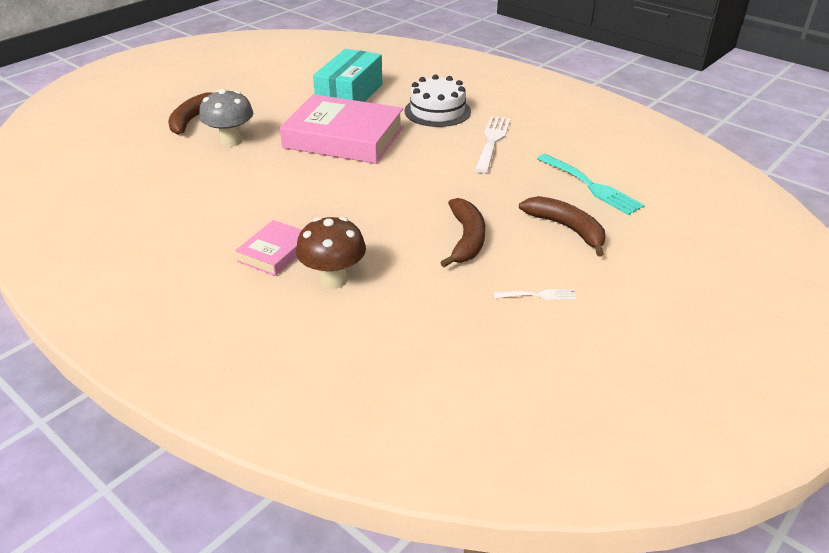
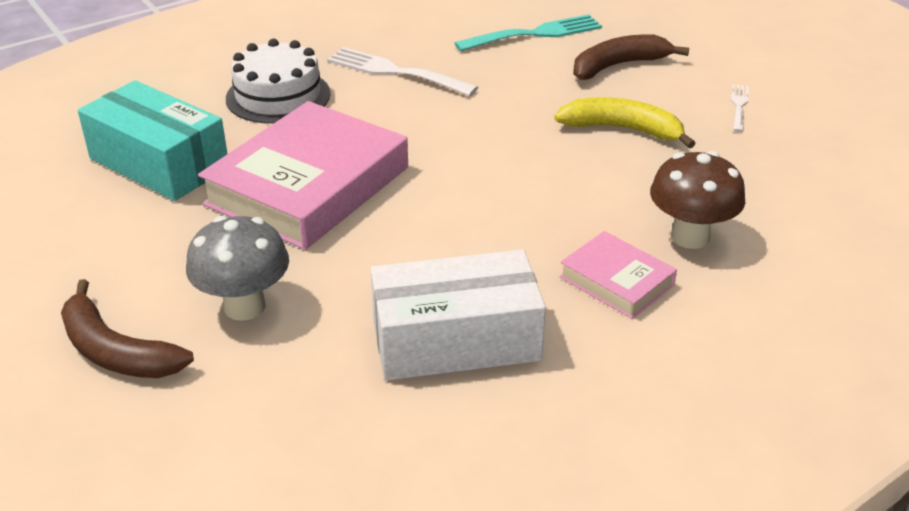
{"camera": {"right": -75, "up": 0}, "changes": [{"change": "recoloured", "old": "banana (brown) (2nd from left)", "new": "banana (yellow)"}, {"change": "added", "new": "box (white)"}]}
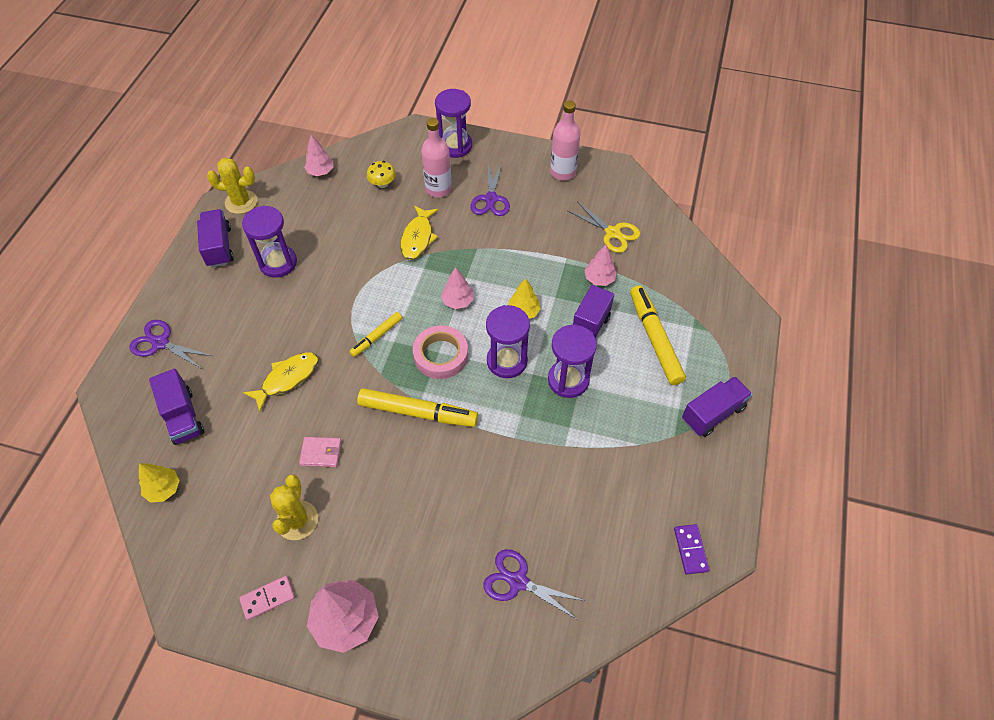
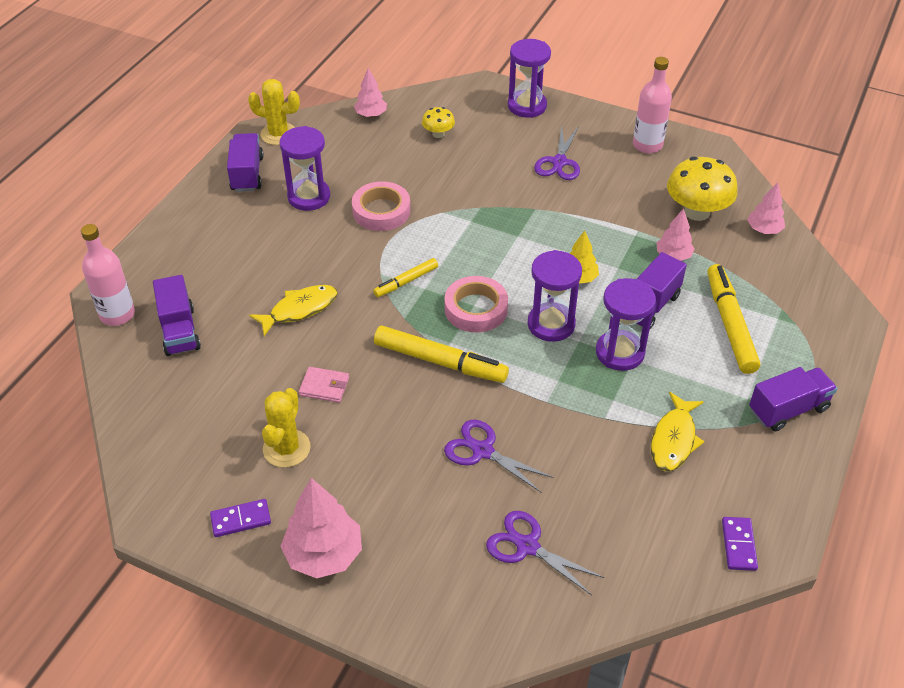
{"camera": {"right": 10, "up": -10}, "changes": [{"change": "moved", "old": "scissors (purple) (1st from left)"}, {"change": "removed", "old": "tree (yellow) (1st from left)"}, {"change": "recoloured", "old": "domino (pink)", "new": "domino (purple) (1st from left)"}, {"change": "moved", "old": "fish (yellow) (2nd from left)"}, {"change": "moved", "old": "bottle (pink) (1st from left)"}, {"change": "moved", "old": "tree (pink) (3rd from left in the first image)", "new": "tree (pink) (4th from left)"}, {"change": "replaced", "old": "scissors (yellow)", "new": "mushroom (yellow) (2nd from left)"}, {"change": "added", "new": "tape (pink) (1st from left)"}]}
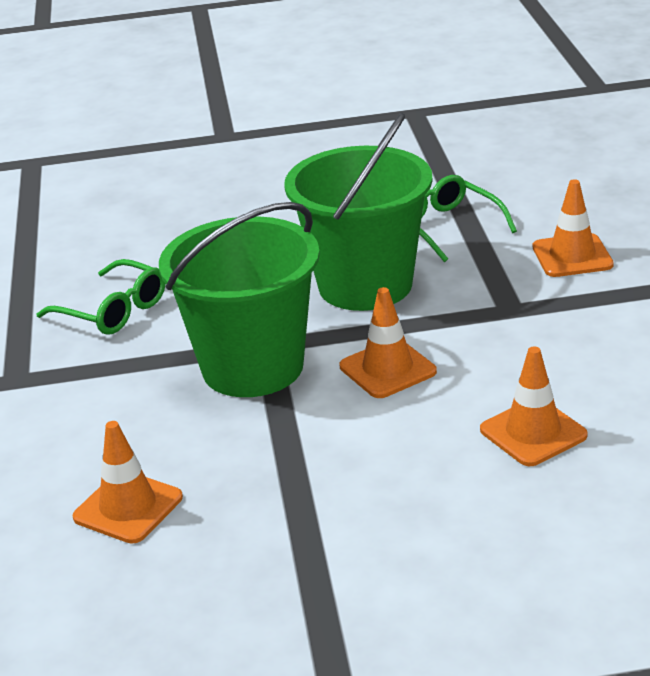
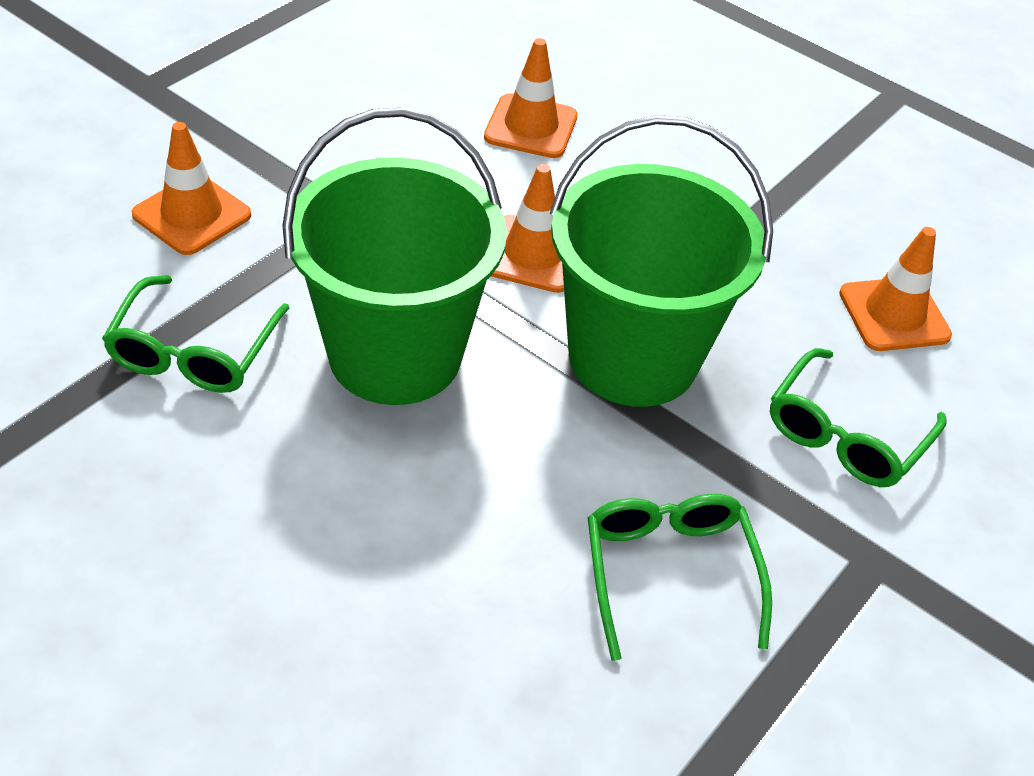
{"camera": {"right": -140, "up": 15}, "changes": [{"change": "added", "new": "glasses (green) (3rd from left)"}]}
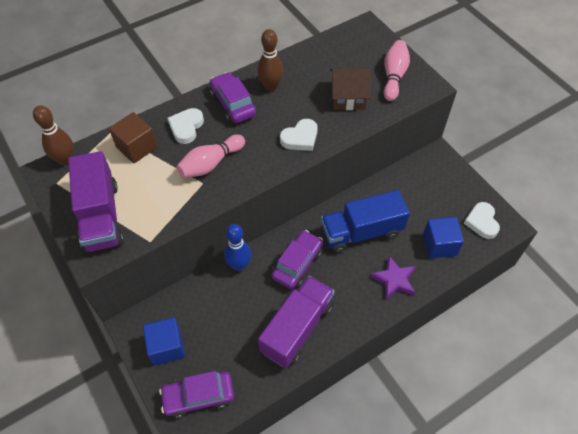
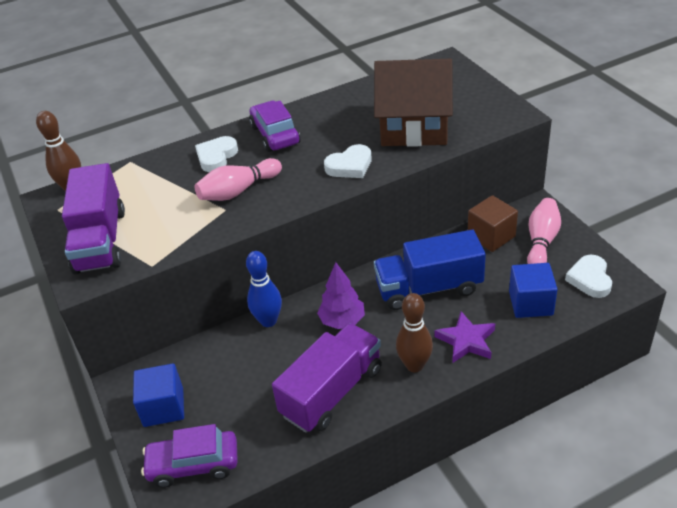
{"camera": {"right": 10, "up": -15}, "changes": [{"change": "moved", "old": "cube (brown)"}, {"change": "moved", "old": "bowling pin (brown) (2nd from left)"}, {"change": "replaced", "old": "car (purple) (3rd from left)", "new": "tree (purple)"}, {"change": "resized", "old": "house (brown)", "factor": 1.63}, {"change": "moved", "old": "bowling pin (pink) (2nd from left)"}]}
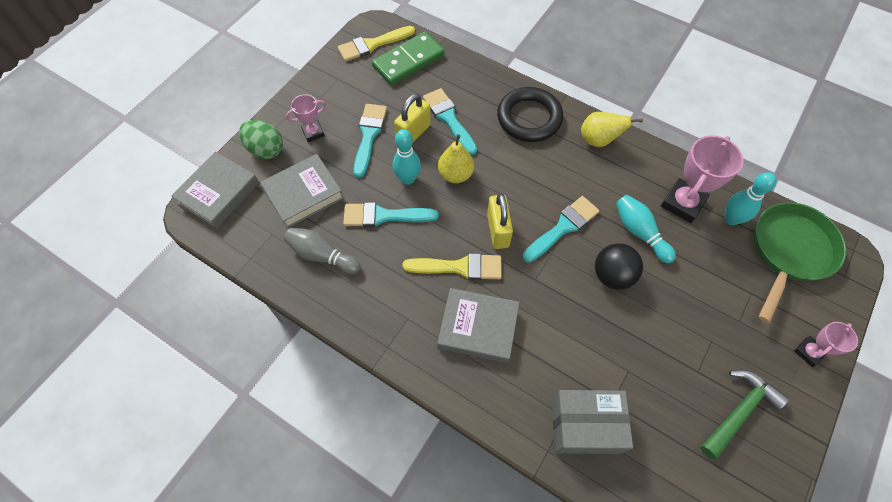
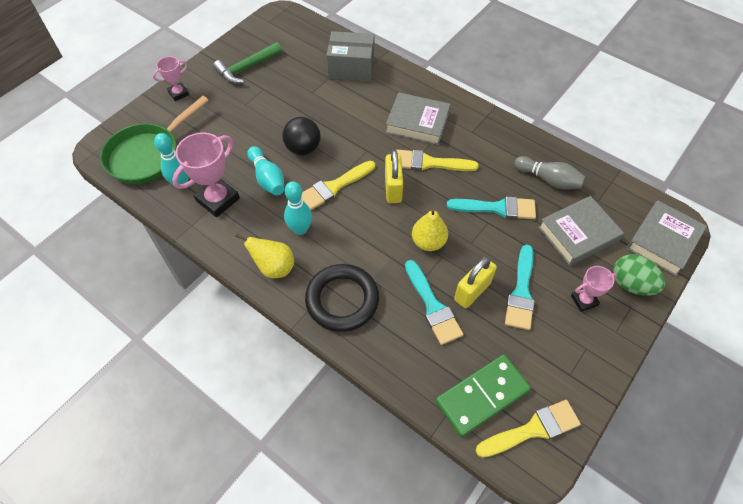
{"camera": {"right": -175, "up": -5}, "changes": [{"change": "moved", "old": "bowling pin (turquoise) (1st from left in the first image)", "new": "bowling pin (turquoise) (3rd from left)"}, {"change": "recoloured", "old": "brush (turquoise) (4th from left)", "new": "brush (yellow) (1st from left)"}]}
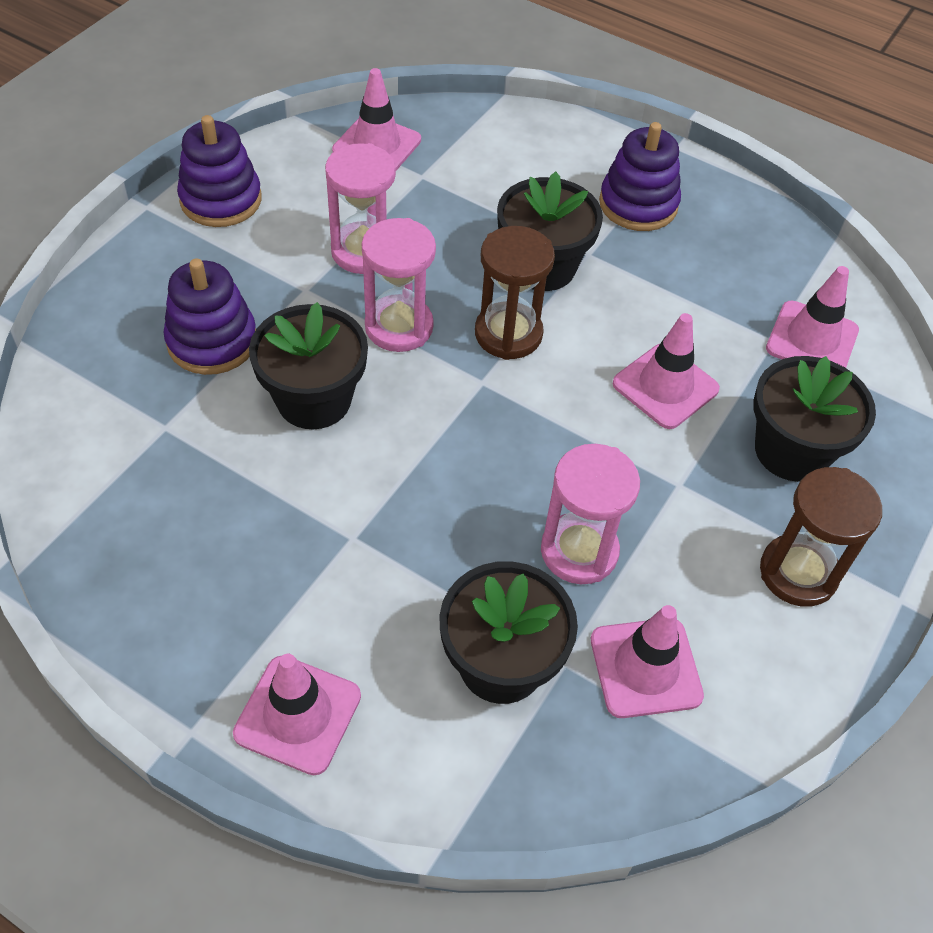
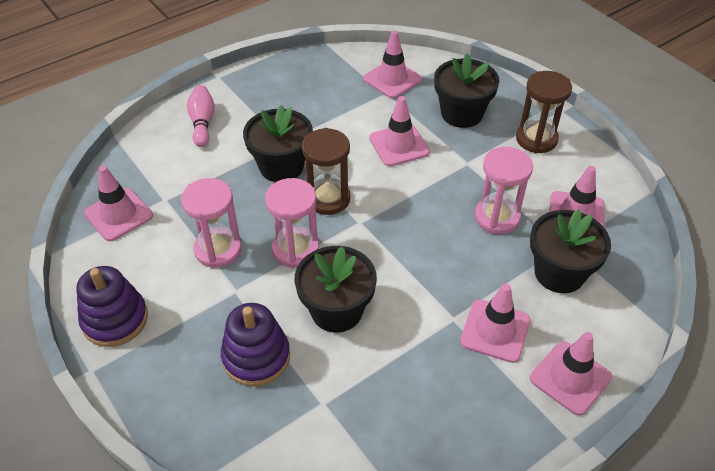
{"camera": {"right": -65, "up": -5}, "changes": [{"change": "removed", "old": "stacking toy (purple) (3rd from left)"}, {"change": "added", "new": "bowling pin (pink)"}, {"change": "added", "new": "traffic cone (pink) (4th from left)"}]}
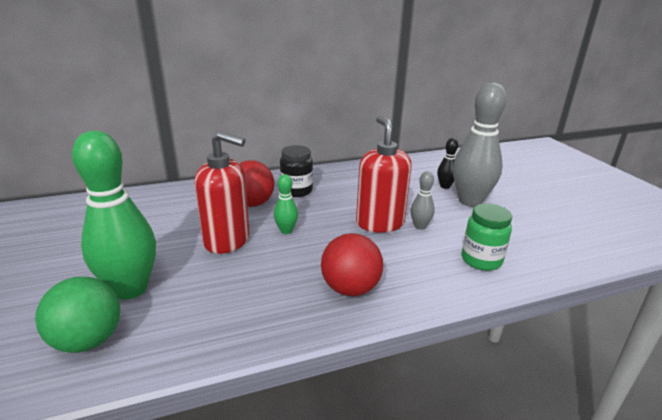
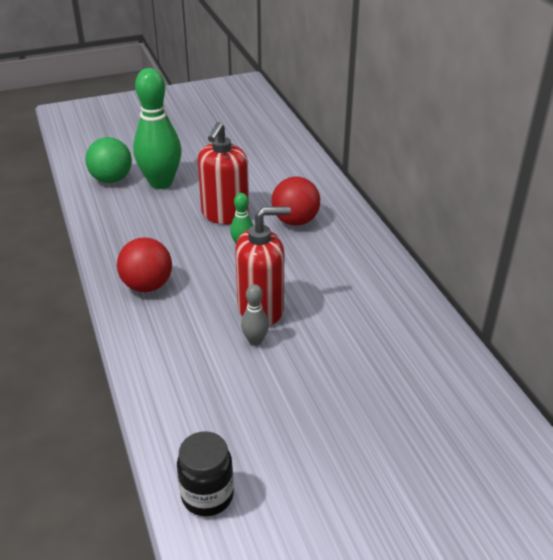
{"camera": {"right": 90, "up": 10}, "changes": [{"change": "moved", "old": "jar (black)"}, {"change": "removed", "old": "bowling pin (black)"}, {"change": "removed", "old": "bowling pin (grey) (2nd from left)"}, {"change": "removed", "old": "jar (green)"}]}
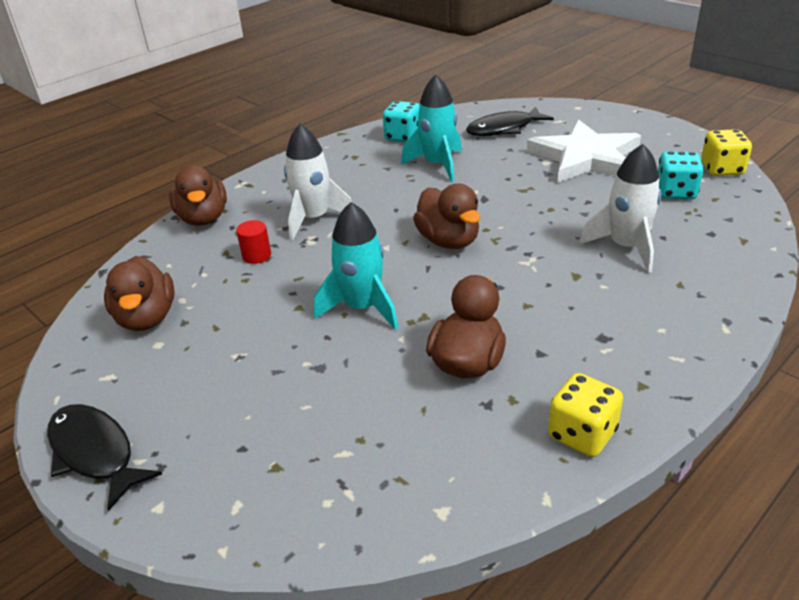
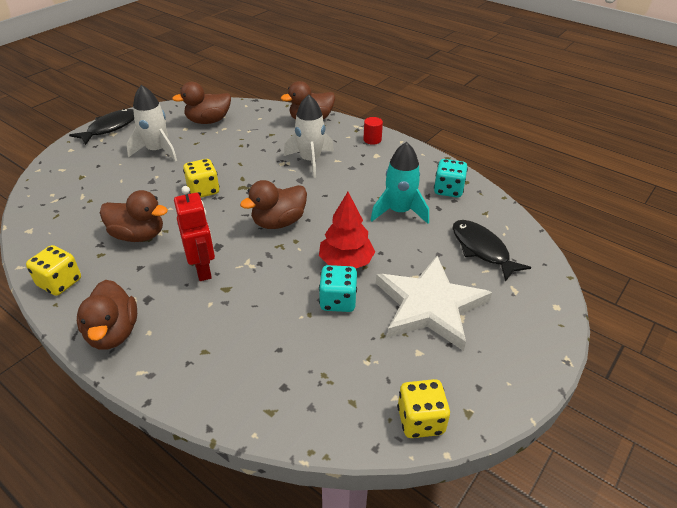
{"camera": {"right": 80, "up": 5}, "changes": [{"change": "moved", "old": "cylinder (red)"}, {"change": "replaced", "old": "rocket (turquoise) (1st from left)", "new": "dice (yellow) (2nd from left)"}, {"change": "moved", "old": "rocket (white) (2nd from left in the first image)", "new": "rocket (white) (1st from left)"}, {"change": "moved", "old": "dice (turquoise) (2nd from left in the first image)", "new": "dice (turquoise) (1st from left)"}, {"change": "added", "new": "duck (brown) (1st from left)"}, {"change": "added", "new": "robot (red)"}, {"change": "added", "new": "tree (red)"}]}
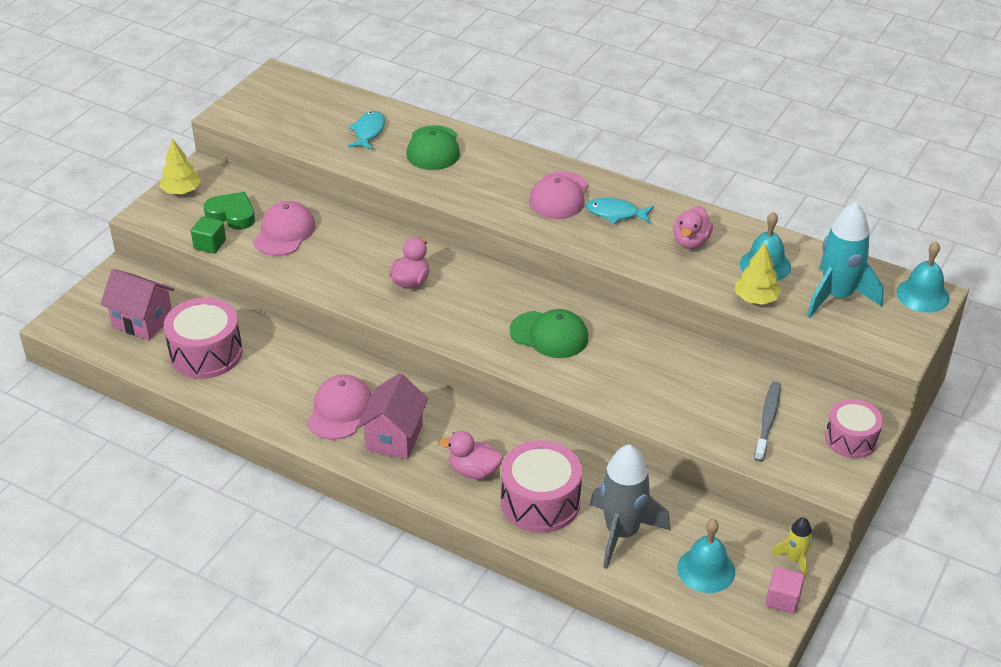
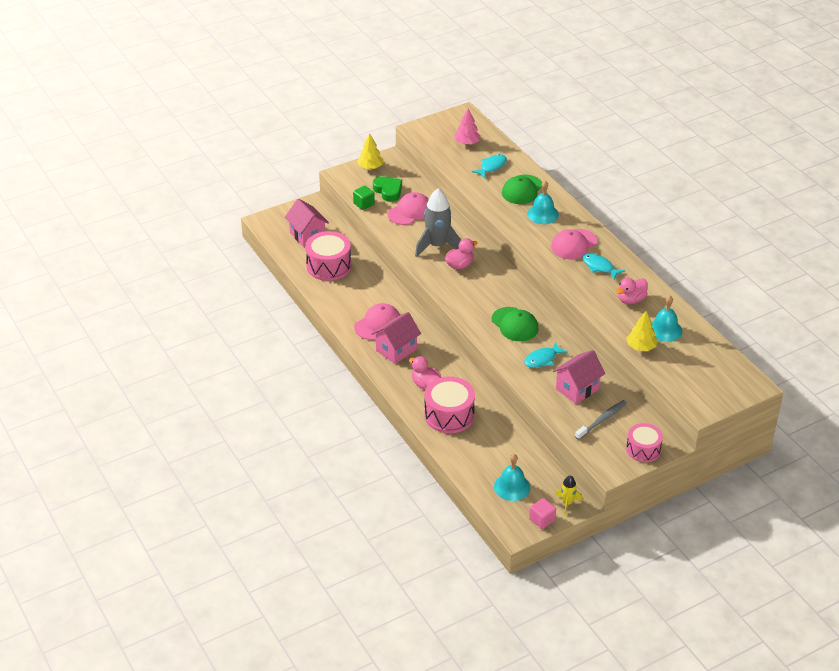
{"camera": {"right": 30, "up": 0}, "changes": [{"change": "moved", "old": "rocket (grey)"}, {"change": "removed", "old": "rocket (turquoise)"}, {"change": "moved", "old": "bell (turquoise) (3rd from left in the first image)", "new": "bell (turquoise) (2nd from left)"}, {"change": "added", "new": "tree (pink)"}, {"change": "added", "new": "fish (turquoise) (2nd from left)"}, {"change": "added", "new": "house (pink) (3rd from left)"}]}
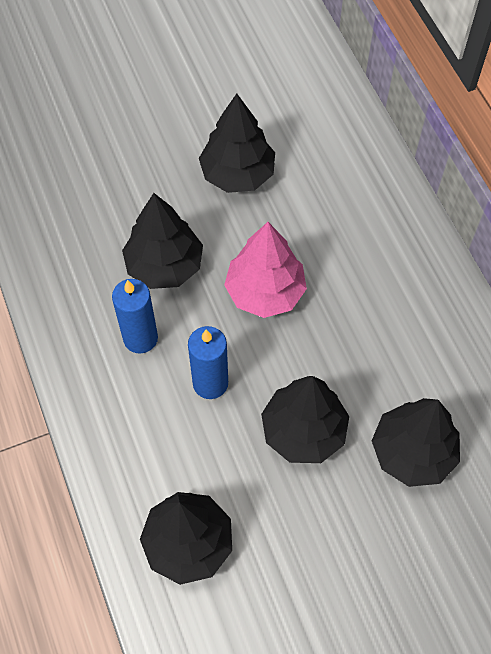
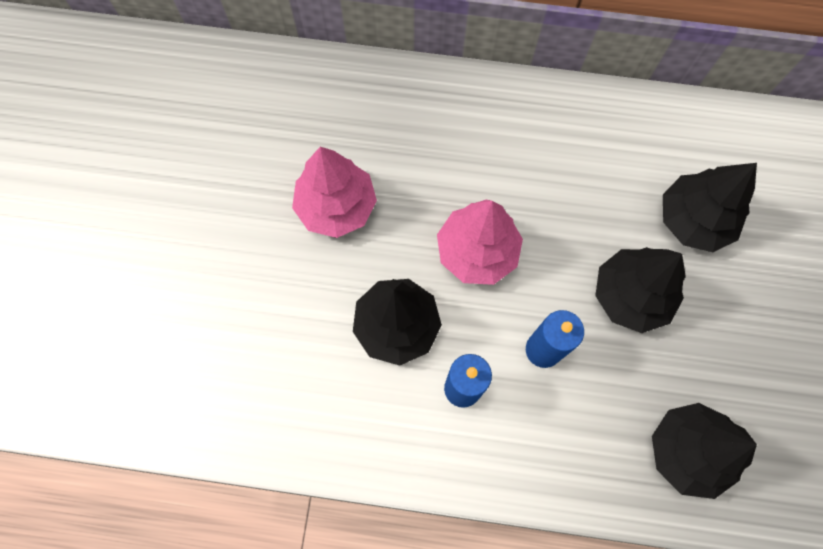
{"camera": {"right": -60, "up": 10}, "changes": [{"change": "recoloured", "old": "tree (black) (3rd from left)", "new": "tree (pink) (1st from left)"}]}
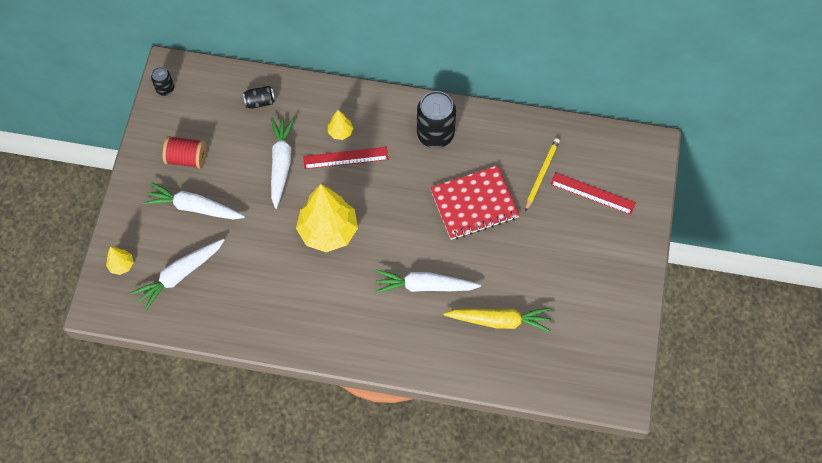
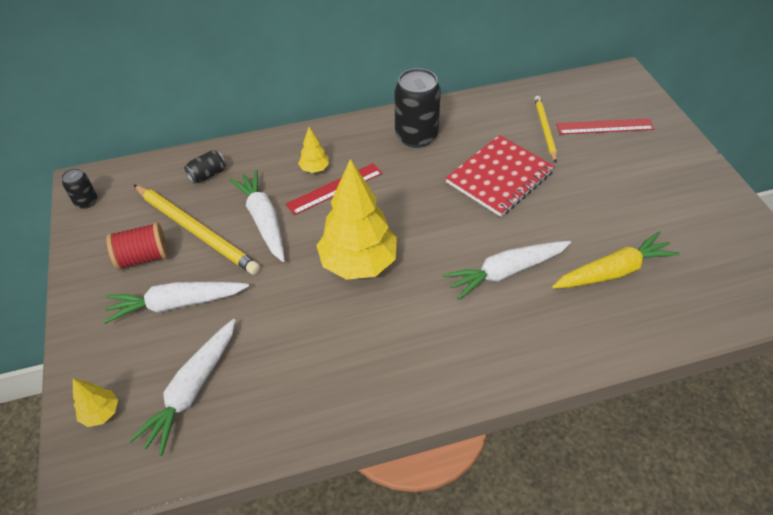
{"camera": {"right": -25, "up": -15}, "changes": [{"change": "added", "new": "pencil (yellow) (1st from left)"}]}
